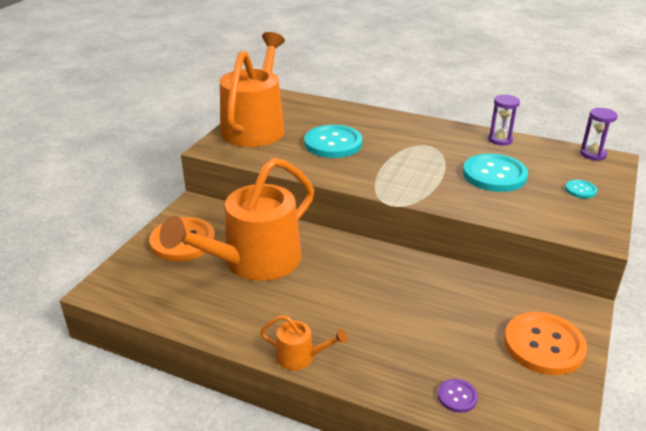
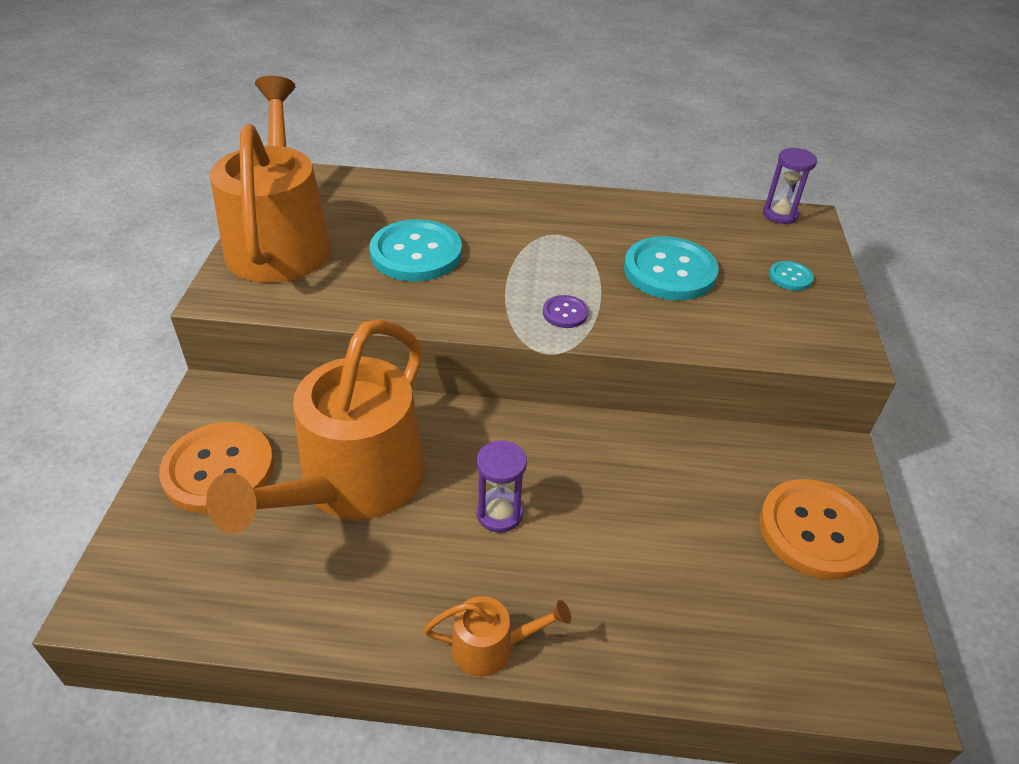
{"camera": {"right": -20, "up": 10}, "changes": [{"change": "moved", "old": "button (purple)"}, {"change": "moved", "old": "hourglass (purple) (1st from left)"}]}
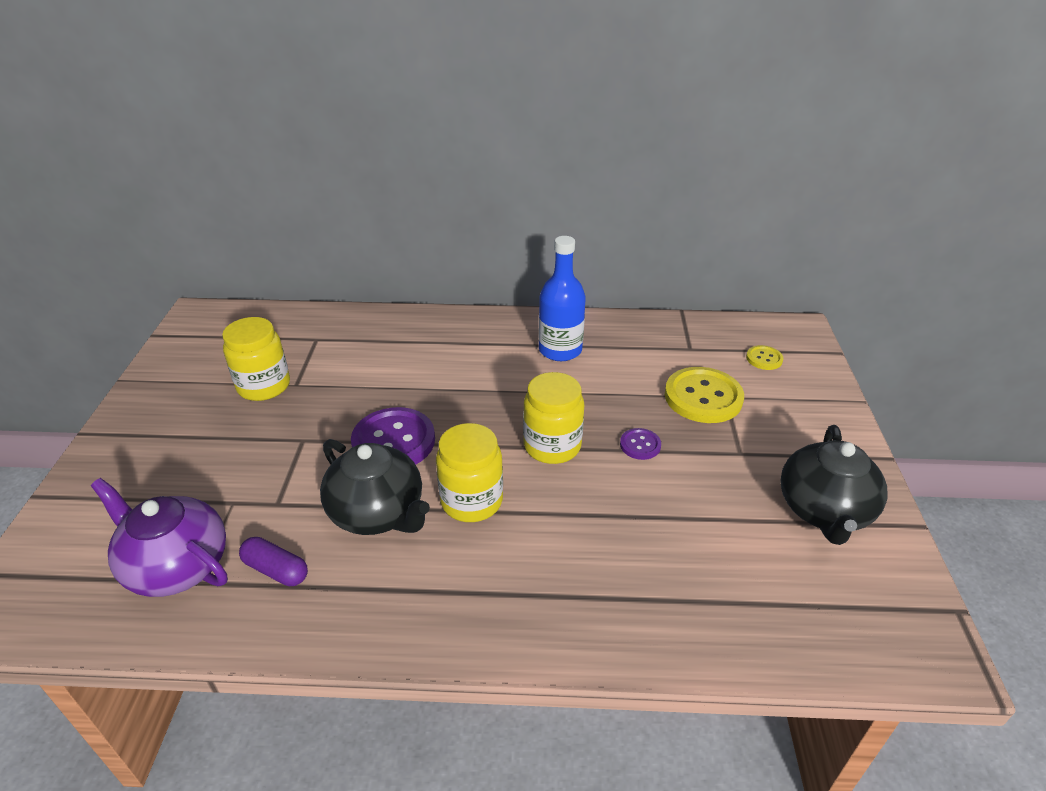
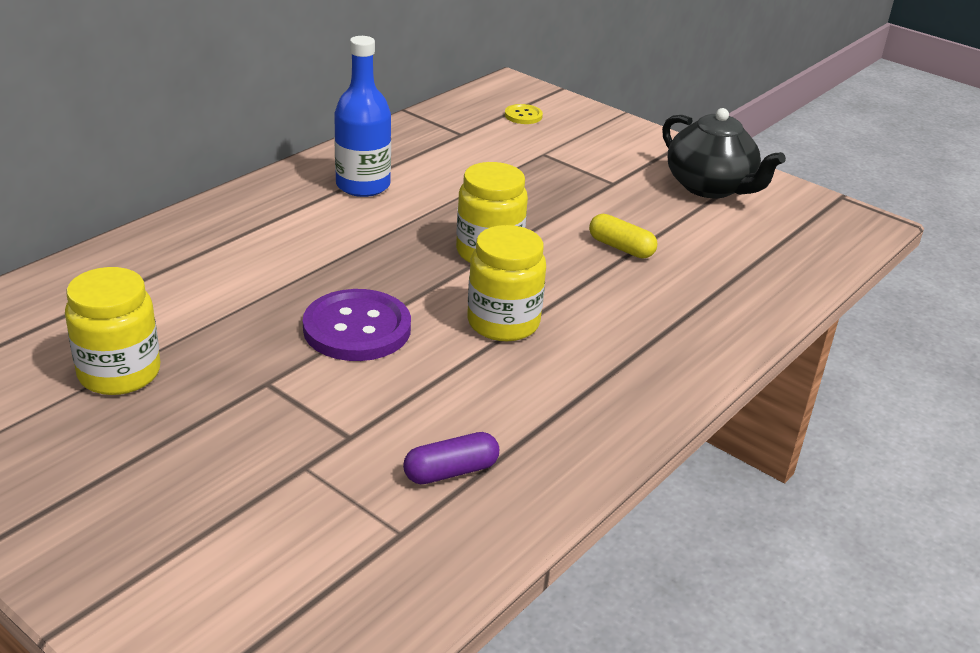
{"camera": {"right": -55, "up": -5}, "changes": [{"change": "removed", "old": "teapot (purple)"}, {"change": "removed", "old": "teapot (black) (1st from left)"}, {"change": "removed", "old": "button (purple) (2nd from left)"}, {"change": "removed", "old": "button (yellow) (1st from left)"}, {"change": "added", "new": "capsule (yellow)"}]}
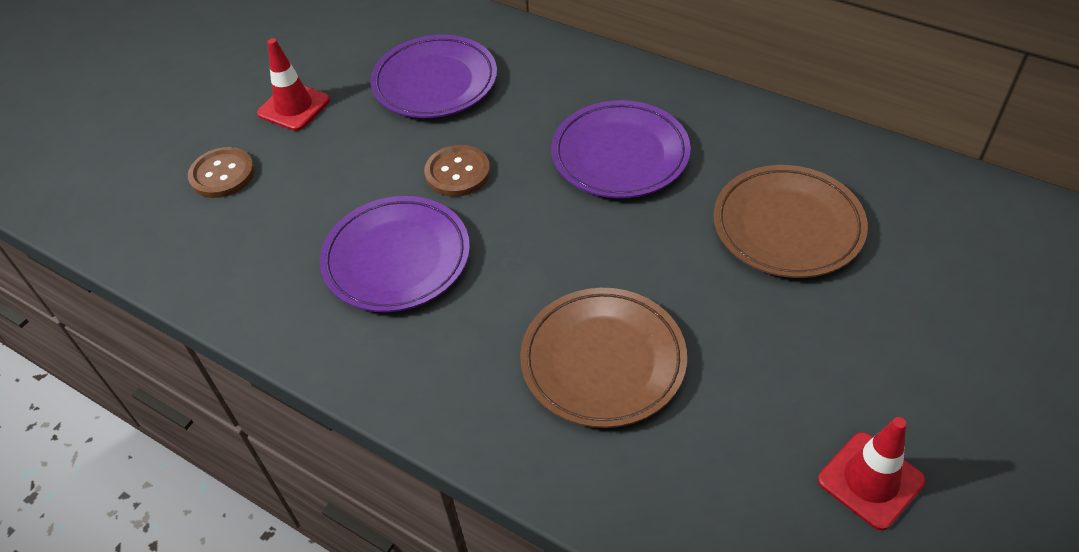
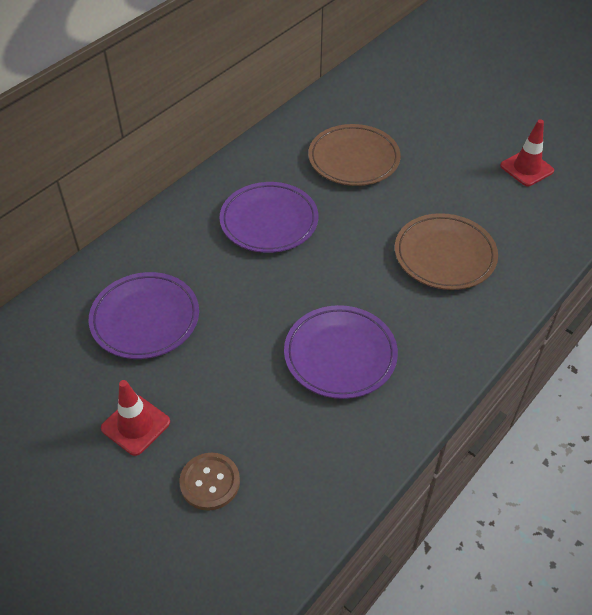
{"camera": {"right": -85, "up": 0}, "changes": [{"change": "removed", "old": "button (brown) (2nd from left)"}]}
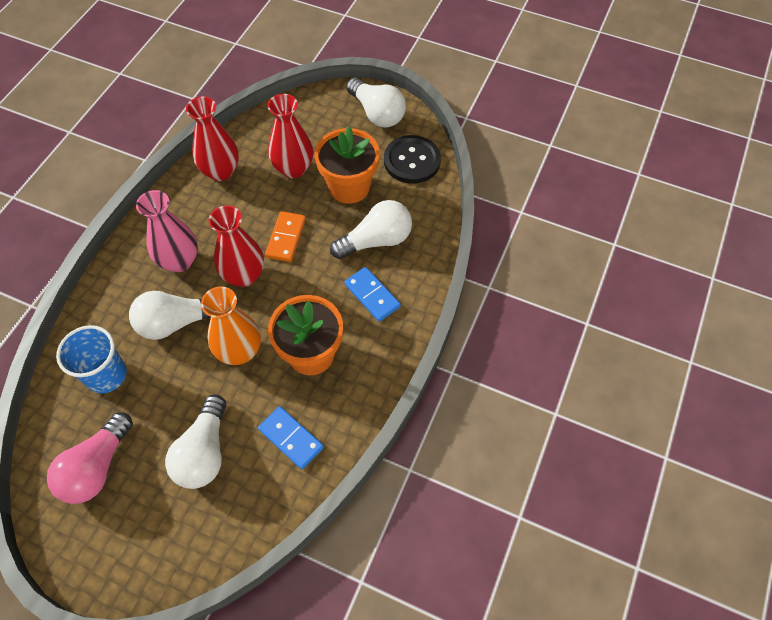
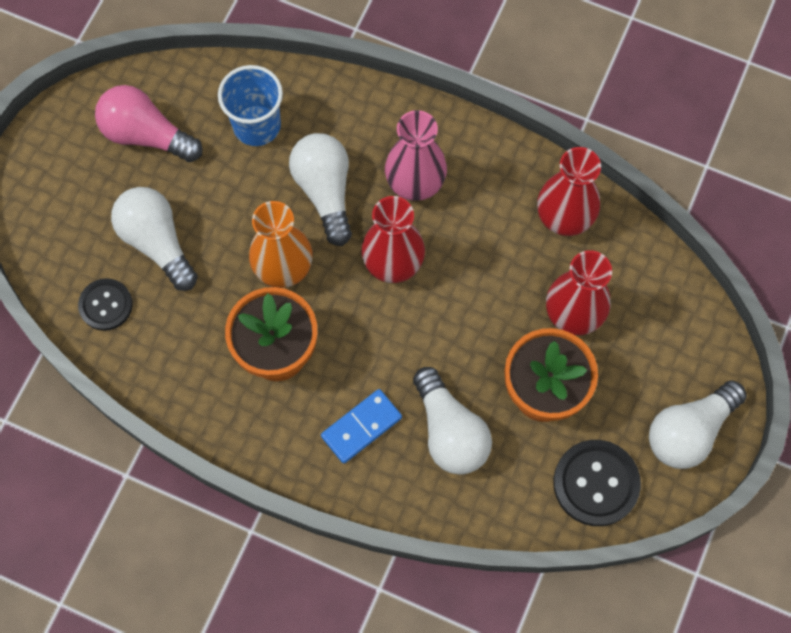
{"camera": {"right": 90, "up": 10}, "changes": [{"change": "turned", "old": "light bulb (white) (2nd from left in the first image)", "degrees": 45}, {"change": "removed", "old": "domino (blue) (1st from left)"}, {"change": "removed", "old": "domino (orange)"}, {"change": "added", "new": "button (black) (1st from left)"}]}
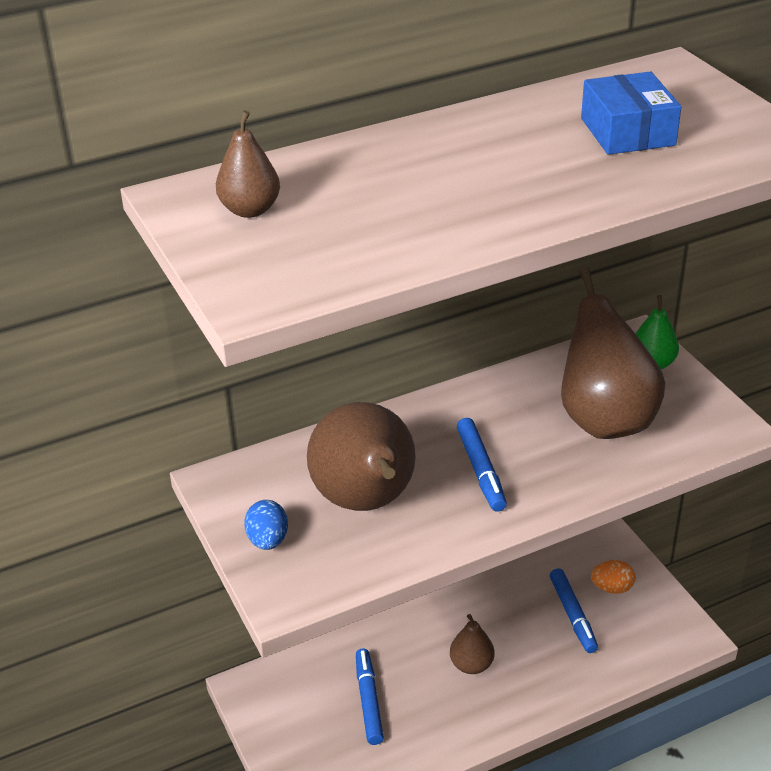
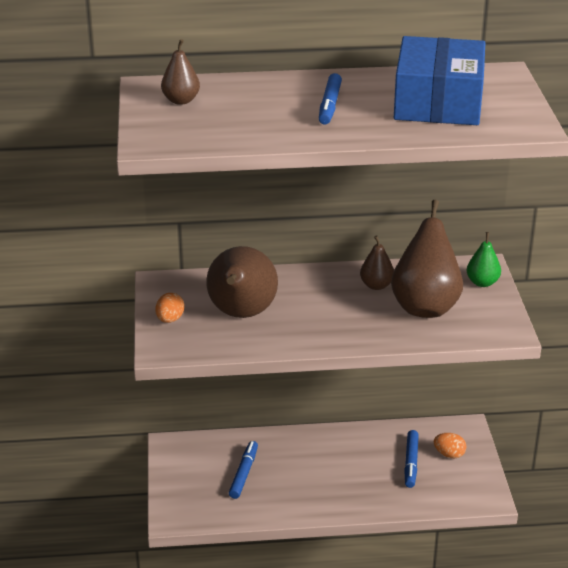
{"camera": {"right": 20, "up": -5}, "changes": [{"change": "recoloured", "old": "egg (blue)", "new": "egg (orange) (1st from left)"}, {"change": "moved", "old": "pear (brown) (3rd from left)"}, {"change": "moved", "old": "marker (blue) (2nd from left)"}, {"change": "resized", "old": "box (blue)", "factor": 1.76}]}
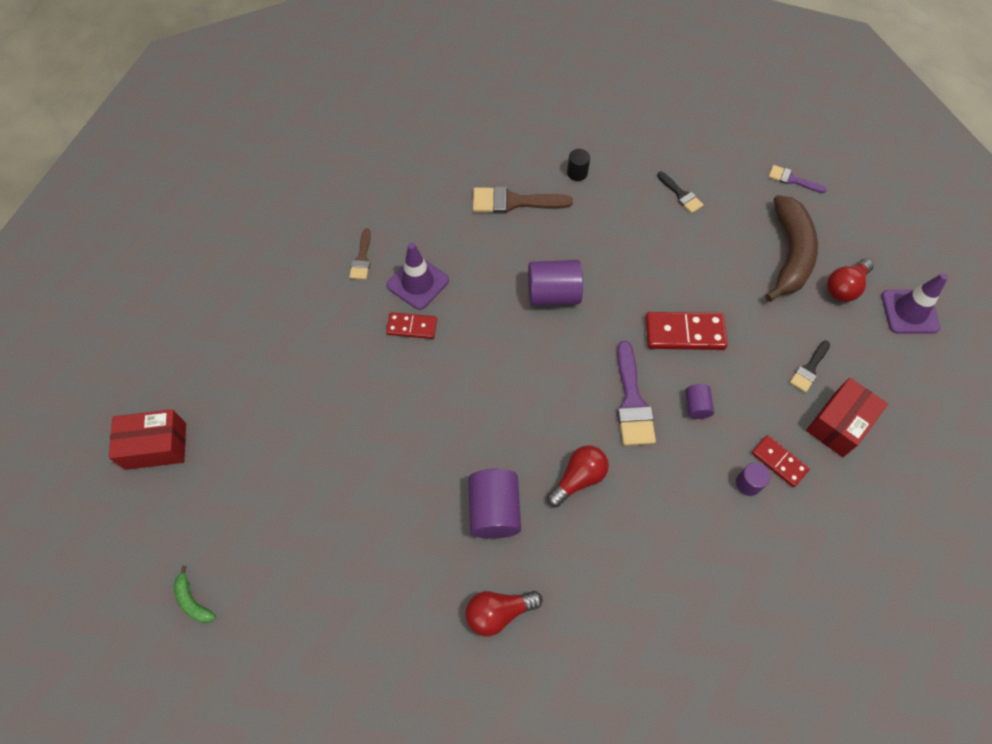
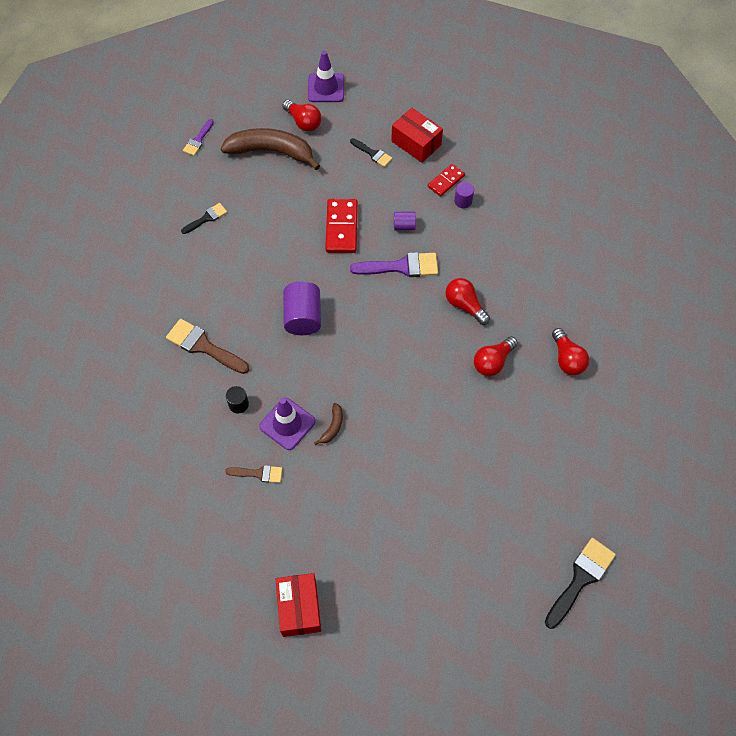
{"camera": {"right": -90, "up": 0}, "changes": [{"change": "moved", "old": "box (red) (1st from left)"}, {"change": "replaced", "old": "banana (green)", "new": "brush (black) (3rd from left)"}, {"change": "replaced", "old": "domino (red) (1st from left)", "new": "banana (brown) (2nd from left)"}, {"change": "replaced", "old": "cylinder (purple) (1st from left)", "new": "light bulb (red) (3rd from left)"}, {"change": "turned", "old": "brush (brown) (2nd from left in the first image)", "degrees": 120}, {"change": "moved", "old": "cylinder (black)"}]}
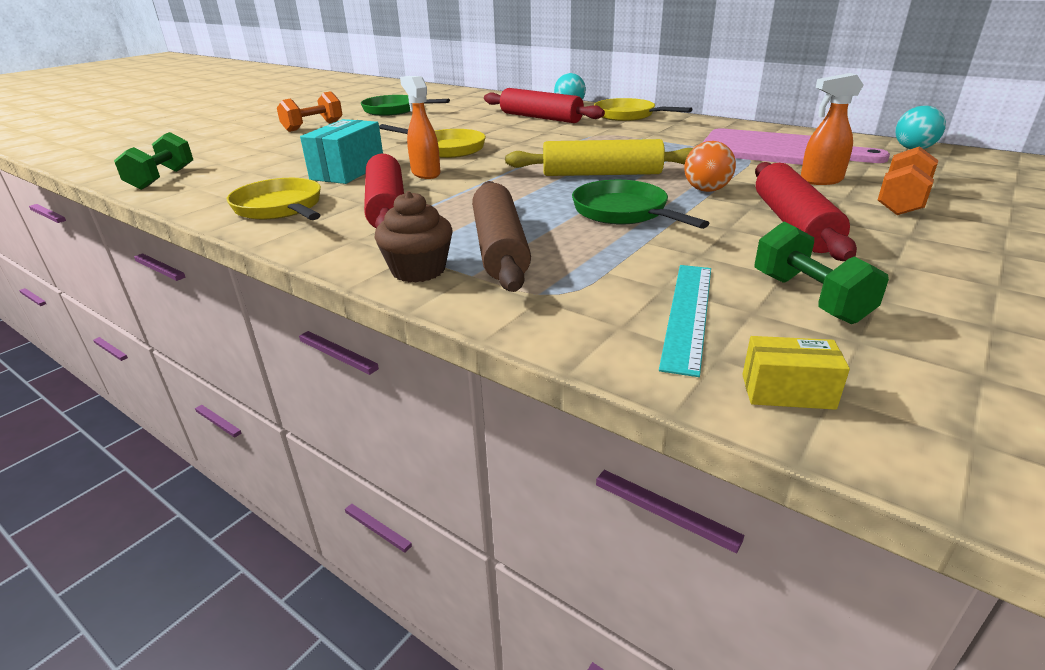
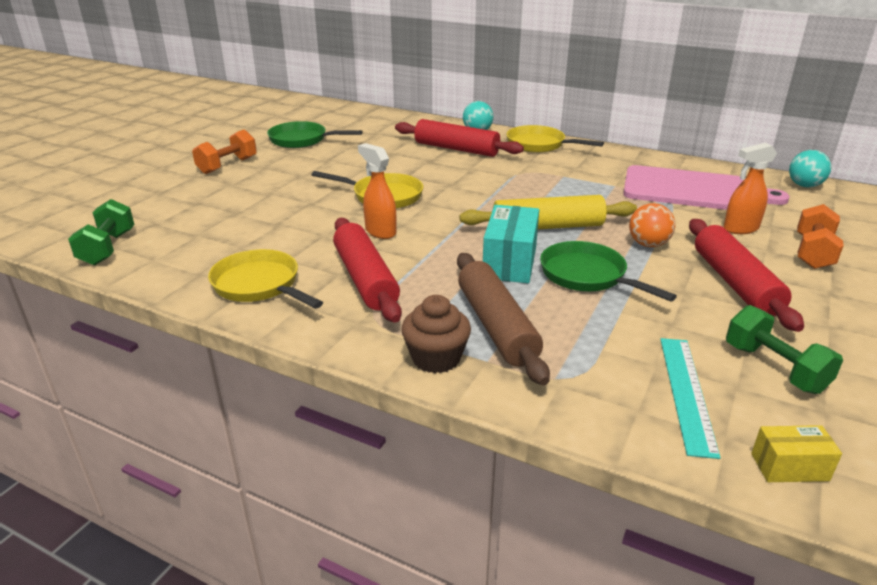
{"camera": {"right": -10, "up": 0}, "changes": [{"change": "moved", "old": "box (turquoise)"}]}
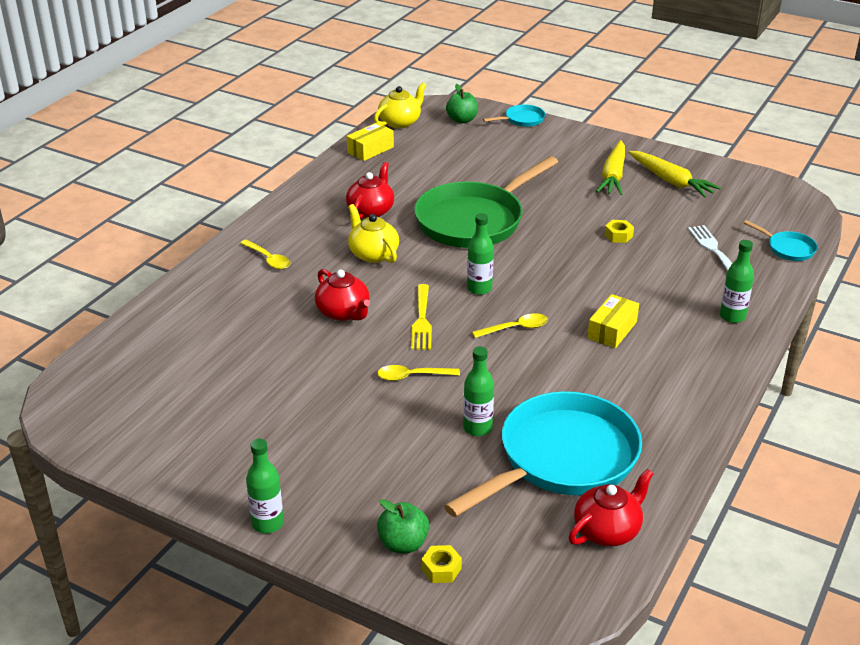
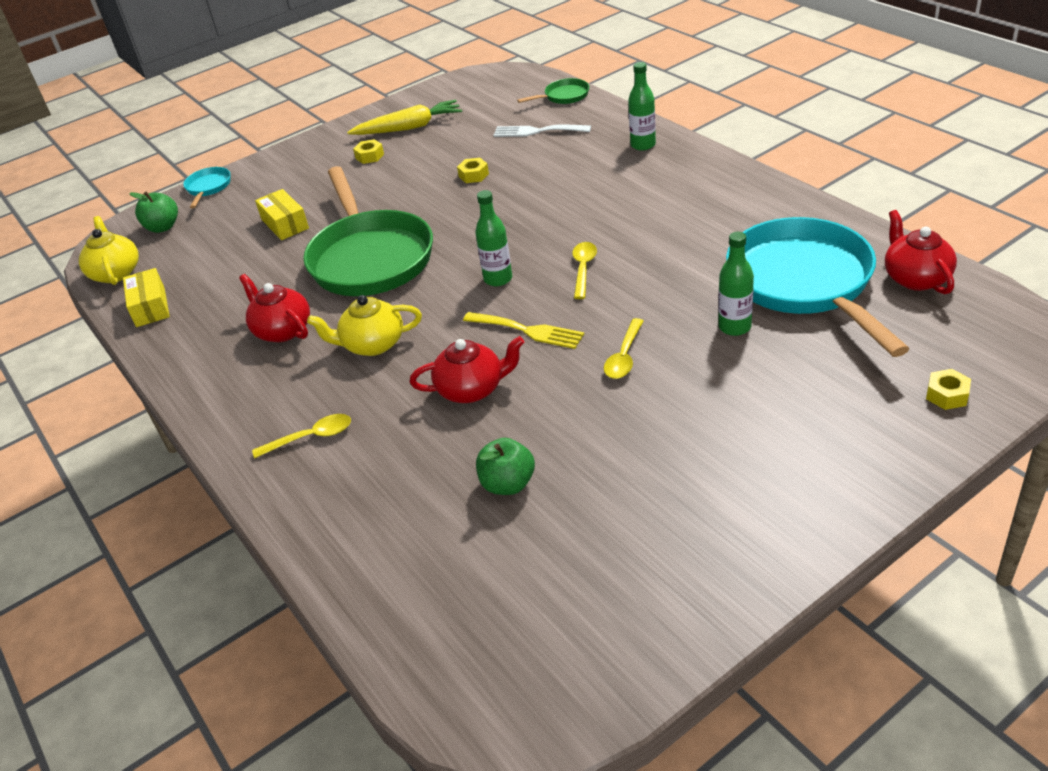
{"camera": {"right": -60, "up": 5}, "changes": [{"change": "removed", "old": "bottle (green) (1st from left)"}, {"change": "moved", "old": "apple (green) (1st from left in the first image)", "new": "apple (green) (2nd from left)"}, {"change": "moved", "old": "box (yellow) (2nd from left)"}, {"change": "replaced", "old": "carrot (yellow) (1st from left)", "new": "nut (yellow) (1st from left)"}, {"change": "recoloured", "old": "pan (turquoise) (3rd from left)", "new": "pan (green) (2nd from left)"}]}
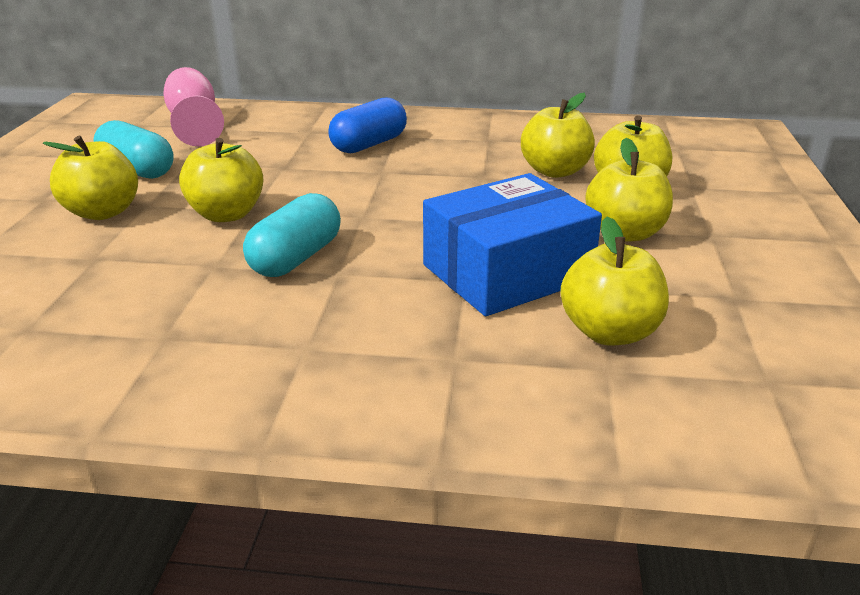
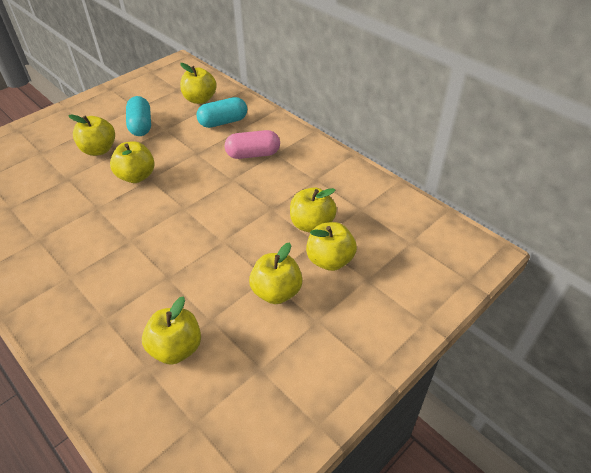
{"camera": {"right": 40, "up": 15}, "changes": [{"change": "replaced", "old": "goblet (pink)", "new": "apple (yellow) (4th from left)"}, {"change": "moved", "old": "capsule (turquoise) (2nd from left)"}, {"change": "recoloured", "old": "capsule (blue)", "new": "capsule (pink)"}, {"change": "removed", "old": "box (blue)"}]}
